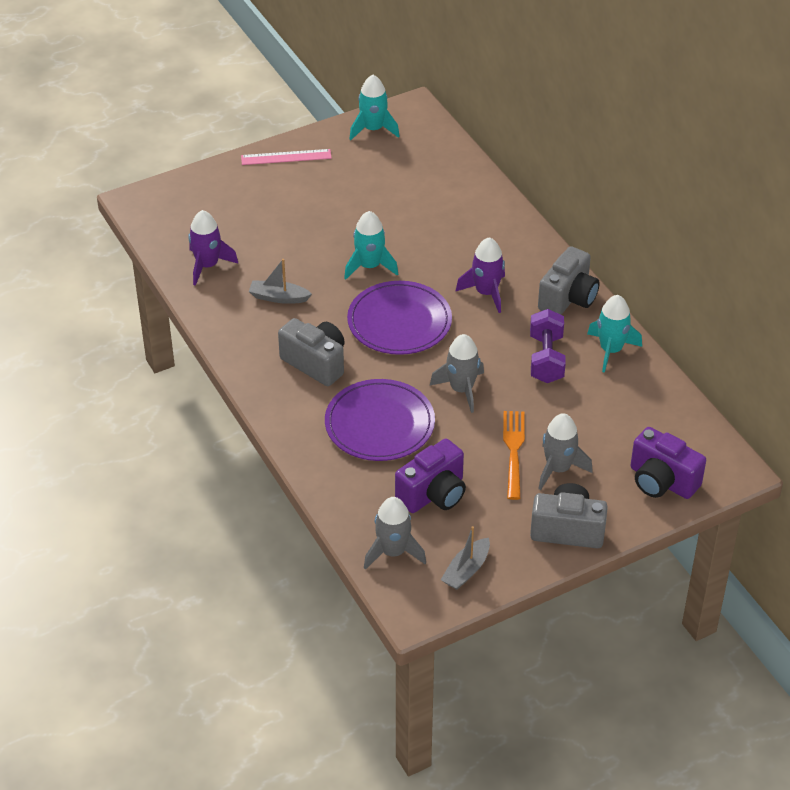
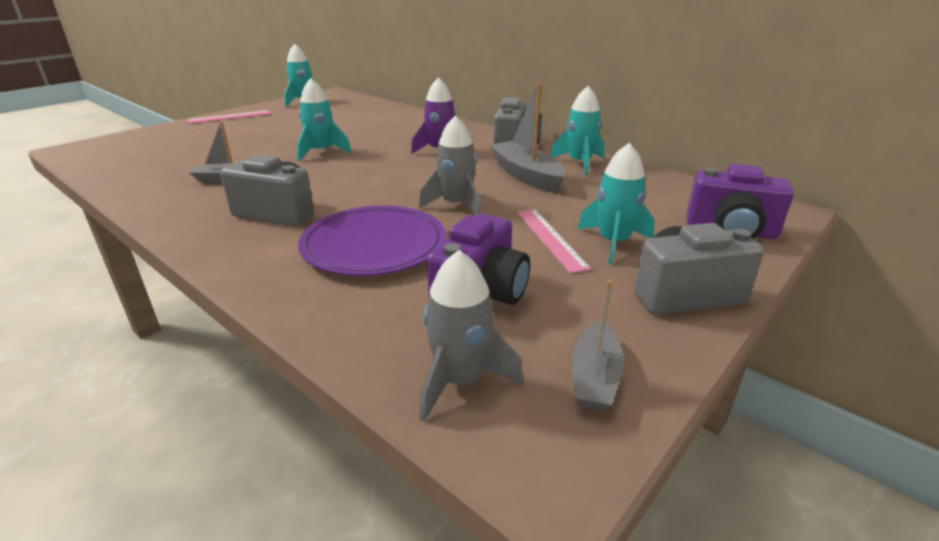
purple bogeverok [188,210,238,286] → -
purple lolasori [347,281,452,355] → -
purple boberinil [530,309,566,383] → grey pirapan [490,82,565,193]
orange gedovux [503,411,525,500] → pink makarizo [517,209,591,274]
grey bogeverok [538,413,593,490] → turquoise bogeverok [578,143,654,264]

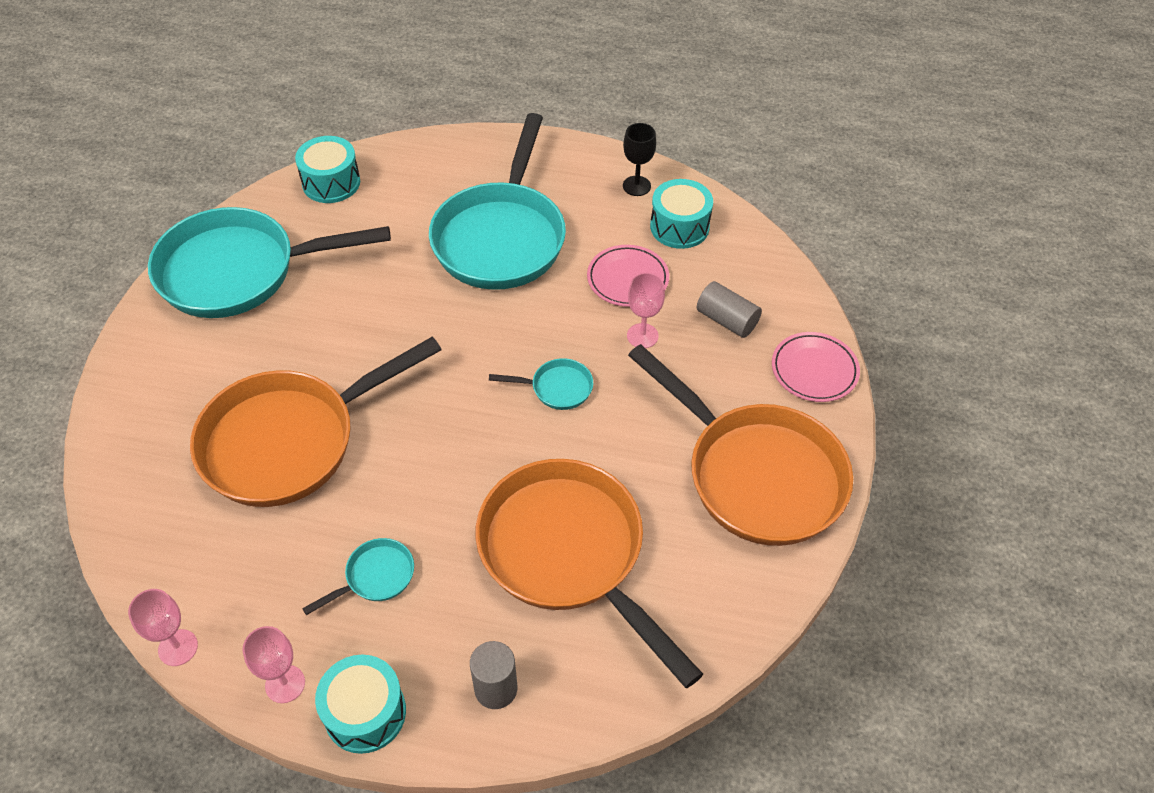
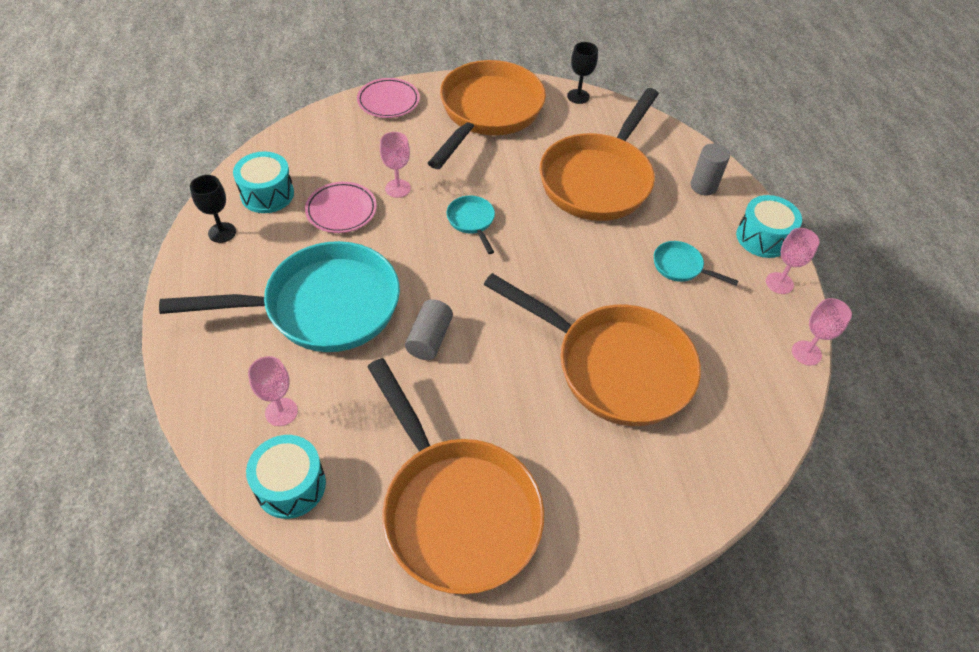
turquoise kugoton [148,207,391,318] → orange kugoton [367,358,544,594]
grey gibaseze [697,281,762,338] → grey gibaseze [405,299,453,360], shifted
- → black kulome [567,42,598,104]
- → pink kulome [248,356,298,426]

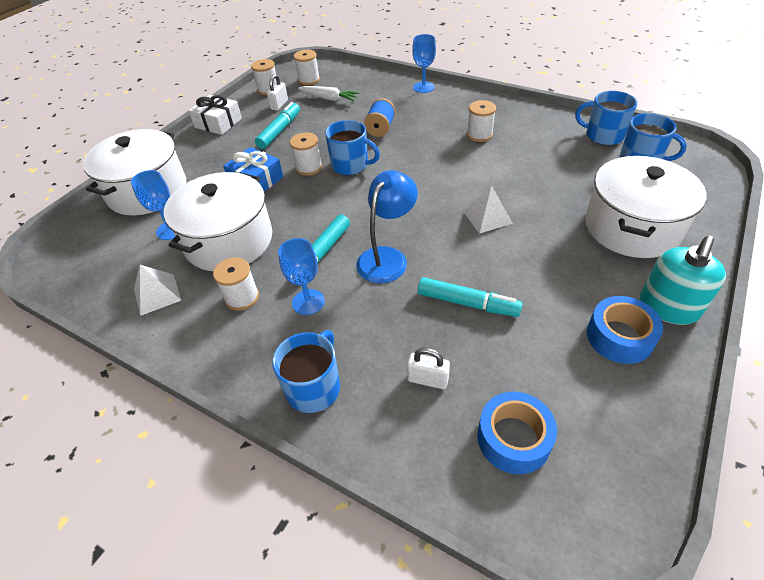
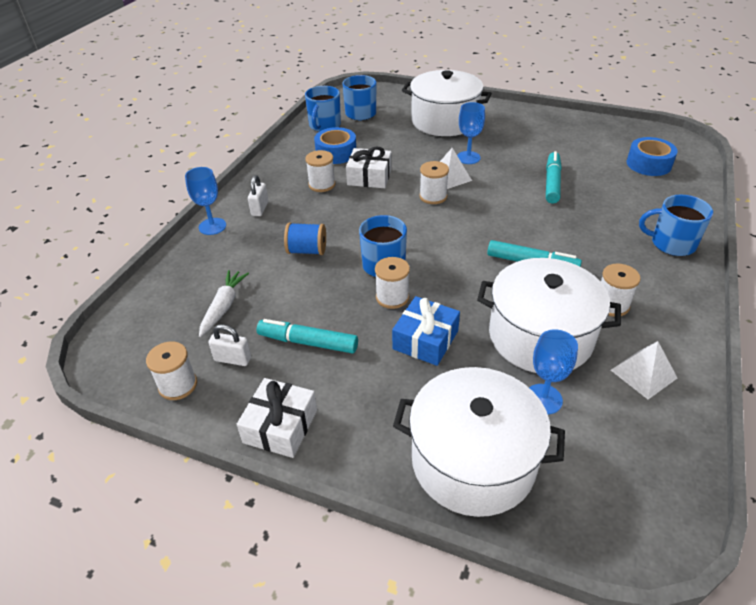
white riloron [294,50,320,85] → white riloron [419,161,449,204], shifted
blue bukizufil [356,170,418,283] → -
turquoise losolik [640,236,726,325] → -
blue kulome [278,238,325,315] → blue kulome [457,102,485,164], shifted
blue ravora [587,296,663,364] → blue ravora [314,127,356,164], shifted
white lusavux [407,348,450,389] → white lusavux [248,175,268,216], shifted
- → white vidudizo [346,146,392,188]

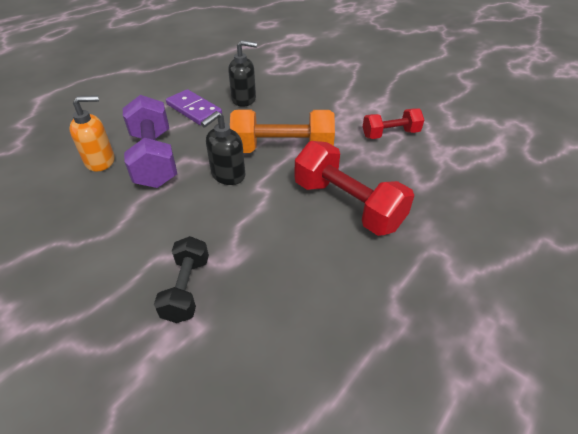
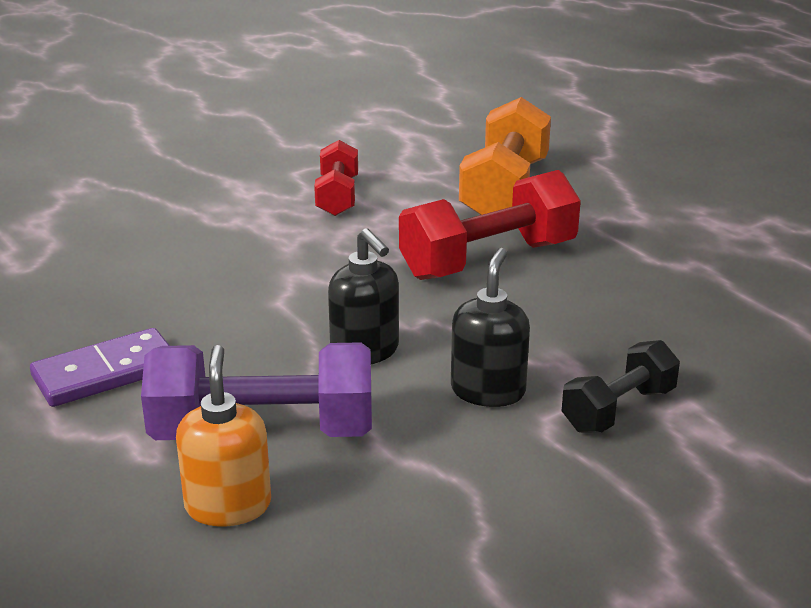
black losolik [228,40,257,107] → black losolik [451,248,530,407], shifted
orange boberinil [230,110,335,153] → orange boberinil [459,97,551,215], shifted
black boberinil [154,236,209,323] → black boberinil [562,340,680,433], 60 degrees counterclockwise

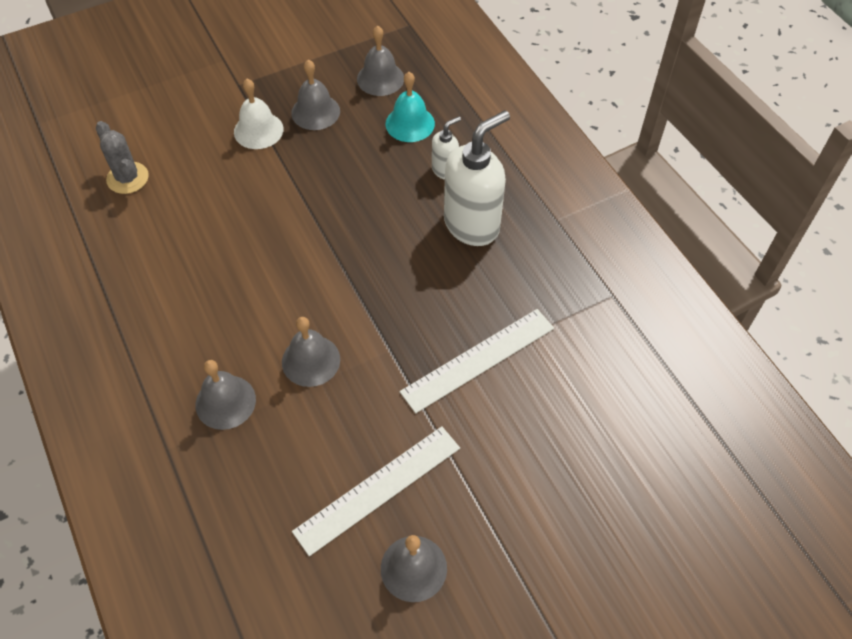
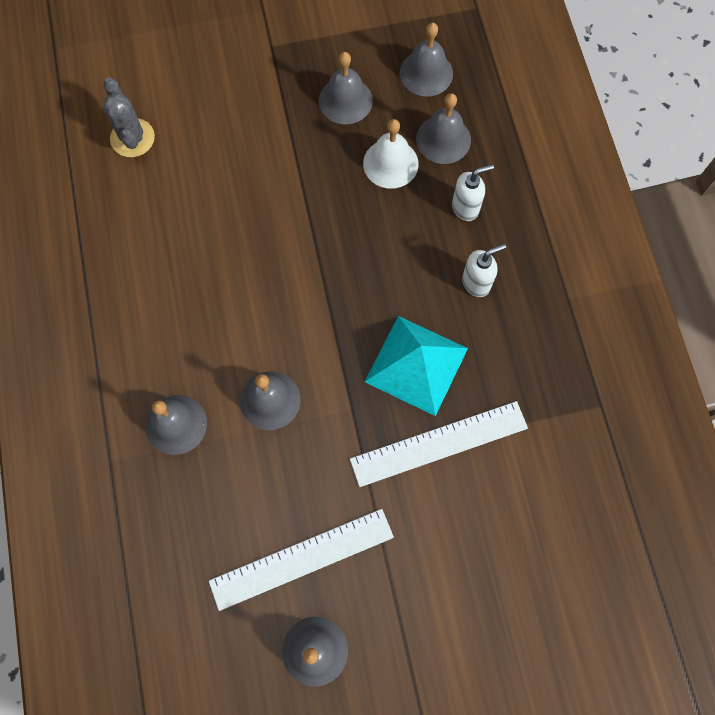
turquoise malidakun [386,72,435,142] → grey malidakun [416,93,471,164]
white malidakun [234,79,284,149] → white malidakun [363,119,419,189], shifted
white losolik [444,110,510,246] → white losolik [462,243,506,297], x0.50
- → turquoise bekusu [365,316,468,416]

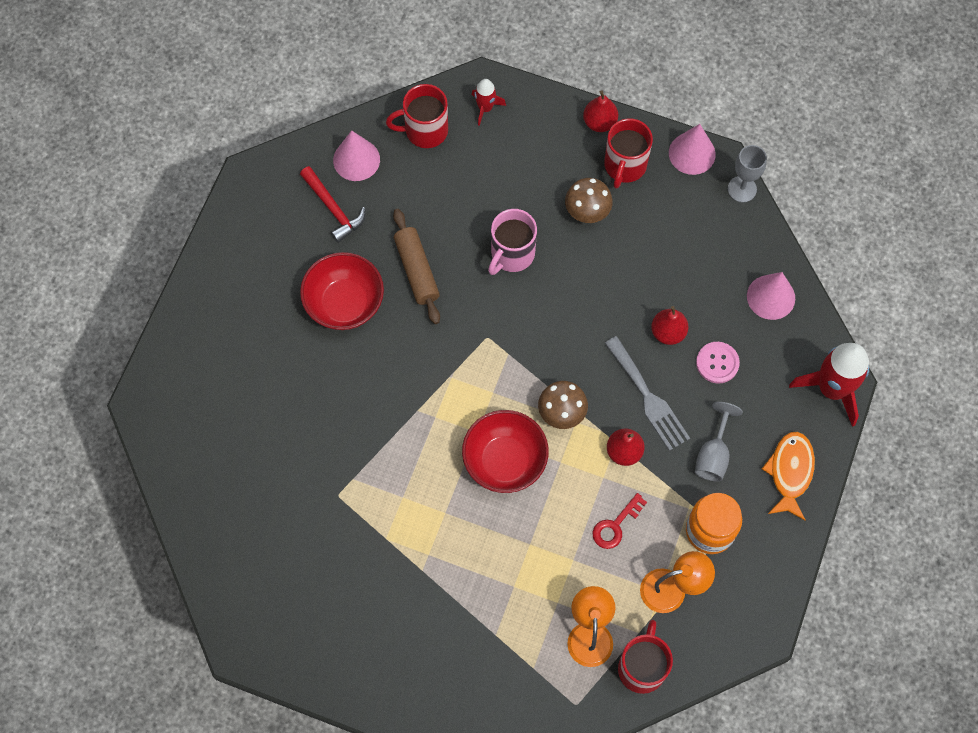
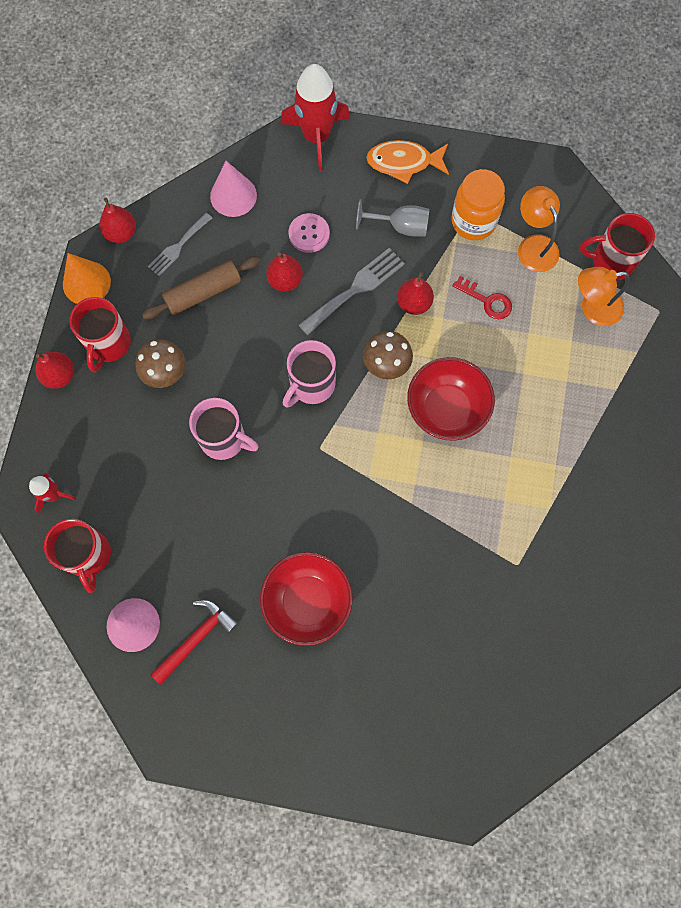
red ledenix [604,118,653,189] → red ledenix [69,297,131,372], 90 degrees clockwise
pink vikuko [669,124,716,175] → orange vikuko [63,253,111,304]
grey kulome [728,145,767,203] → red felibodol [99,198,136,243]
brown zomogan [393,209,440,324] → brown zomogan [142,256,261,319], shifted
- → grey gedovux [148,213,212,276]
- → pink ledenix [283,340,336,408]

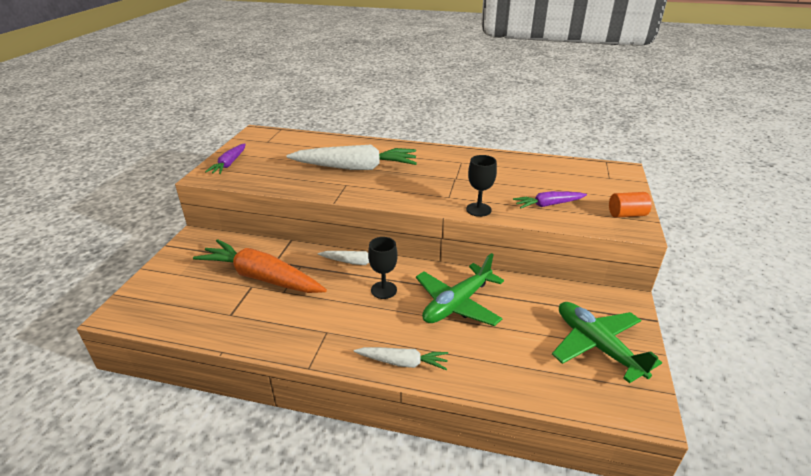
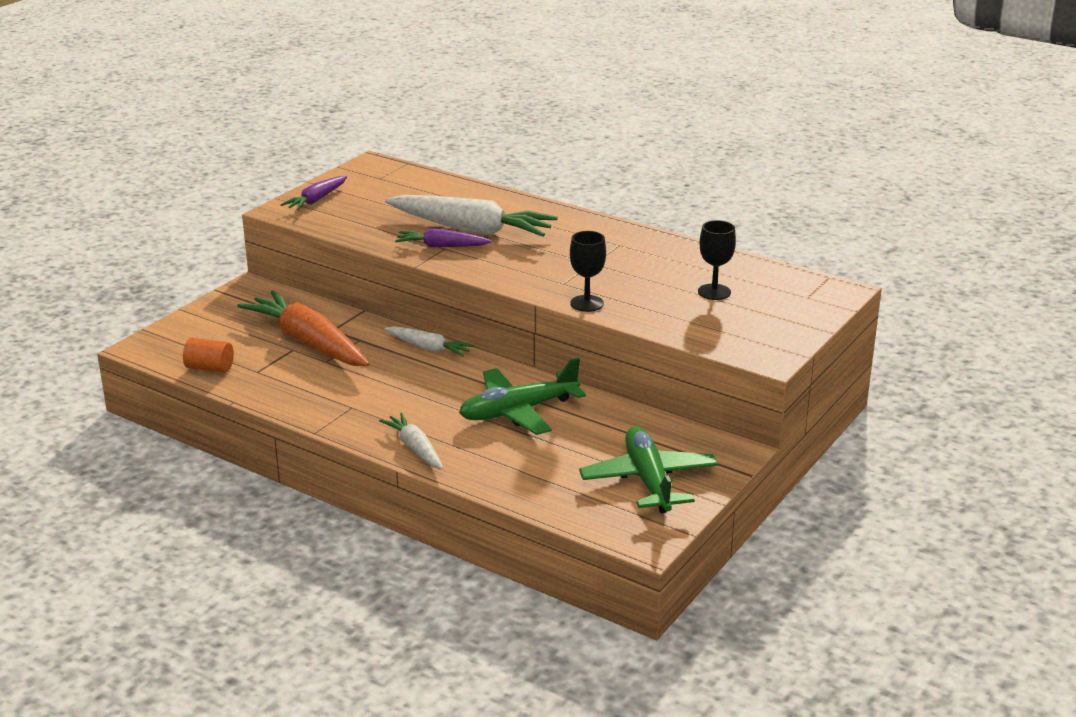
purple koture [513,191,587,209] → purple koture [395,229,492,247], shifted
orange gibaseze [609,192,652,218] → orange gibaseze [183,338,234,373], shifted
black kulome [368,237,398,299] → black kulome [698,220,736,300], shifted
white koture [354,347,448,370] → white koture [379,413,443,469], 150 degrees counterclockwise

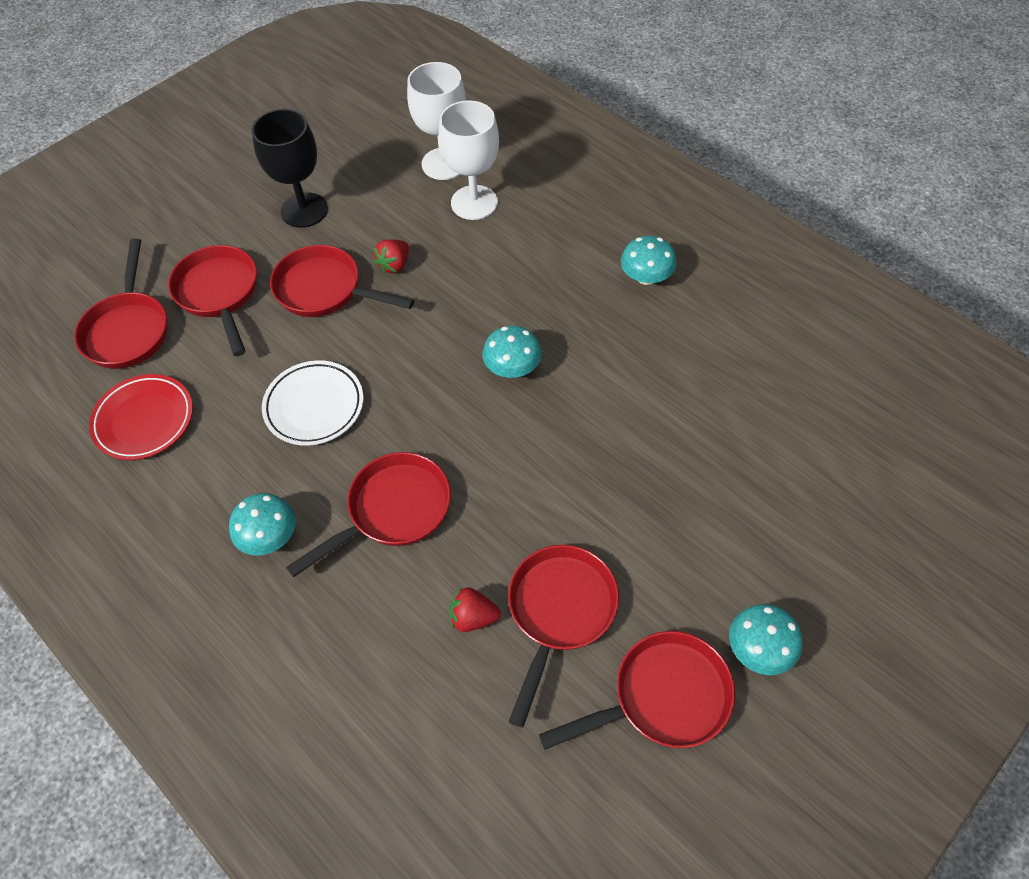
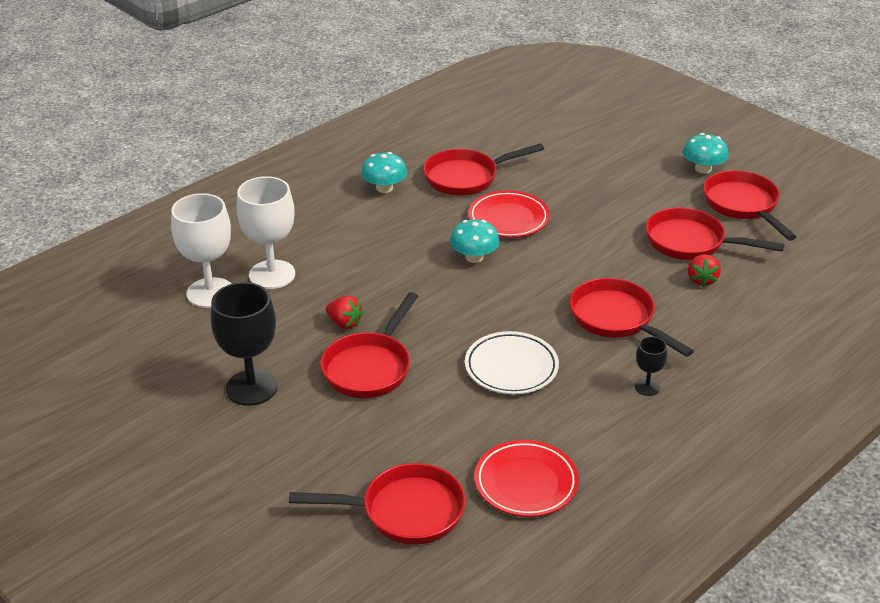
red kugoton [168,245,257,356] → red kugoton [423,143,544,196], shifted
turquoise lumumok [229,493,296,556] → black kulome [635,337,667,396]
- → red lolasori [468,191,550,238]

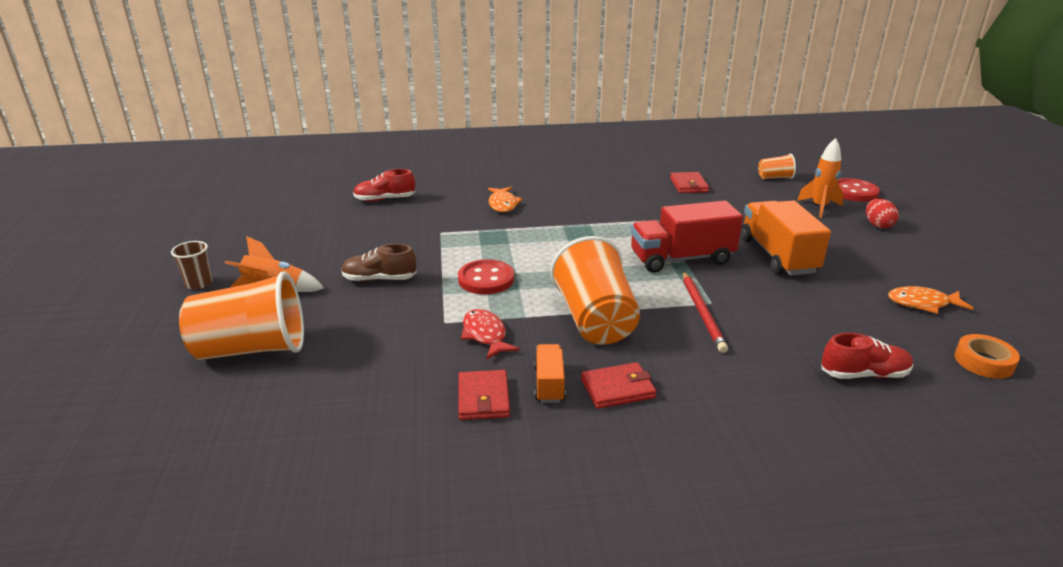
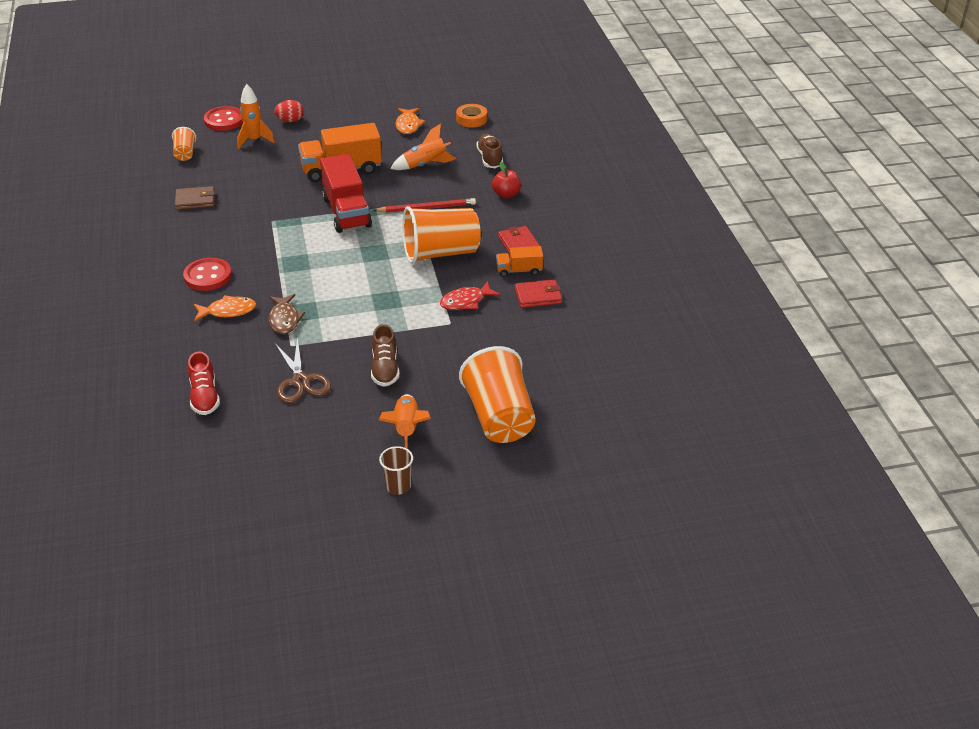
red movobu [670,172,709,193] → brown movobu [175,186,215,210]
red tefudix [458,259,514,294] → red tefudix [183,258,232,291], shifted
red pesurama [821,333,913,379] → brown pesurama [476,134,503,168]
- → orange bogeverok [390,124,456,170]
- → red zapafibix [492,162,521,198]
- → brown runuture [269,294,305,334]
- → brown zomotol [275,338,331,403]

